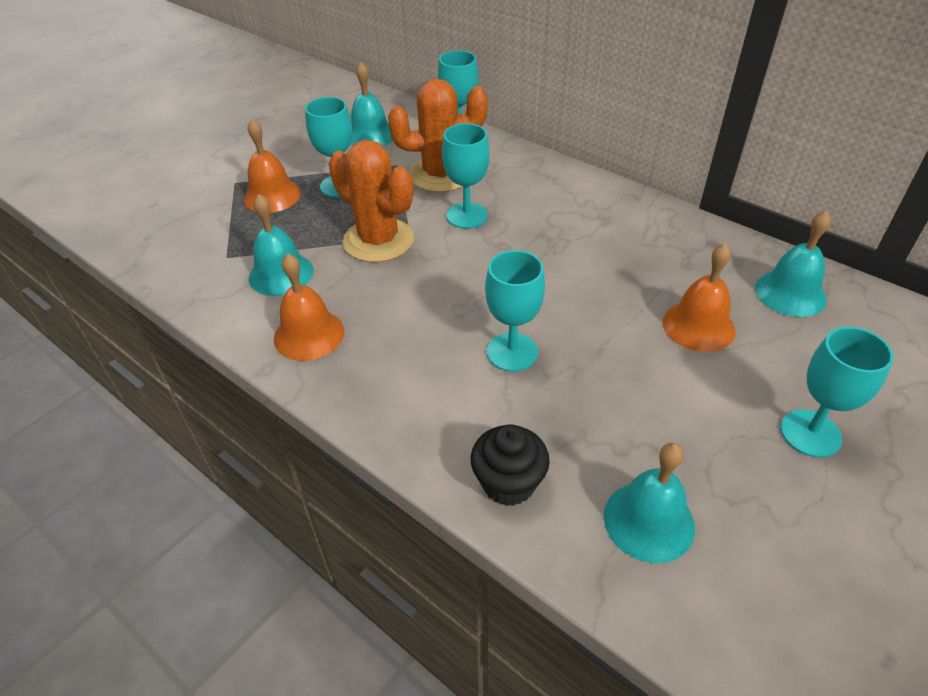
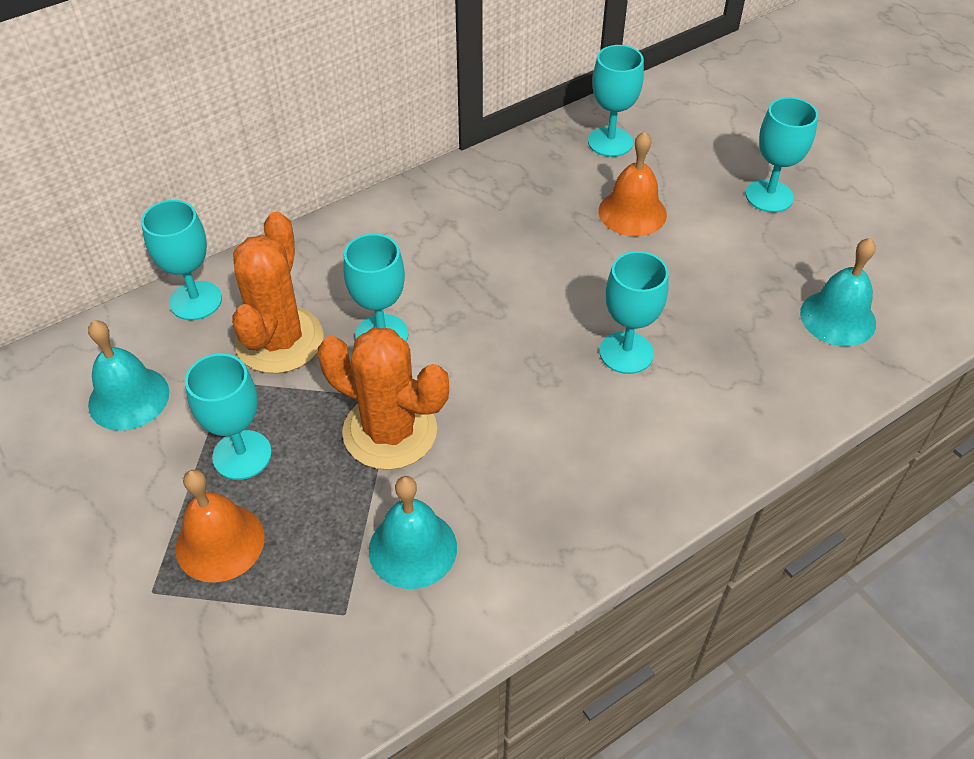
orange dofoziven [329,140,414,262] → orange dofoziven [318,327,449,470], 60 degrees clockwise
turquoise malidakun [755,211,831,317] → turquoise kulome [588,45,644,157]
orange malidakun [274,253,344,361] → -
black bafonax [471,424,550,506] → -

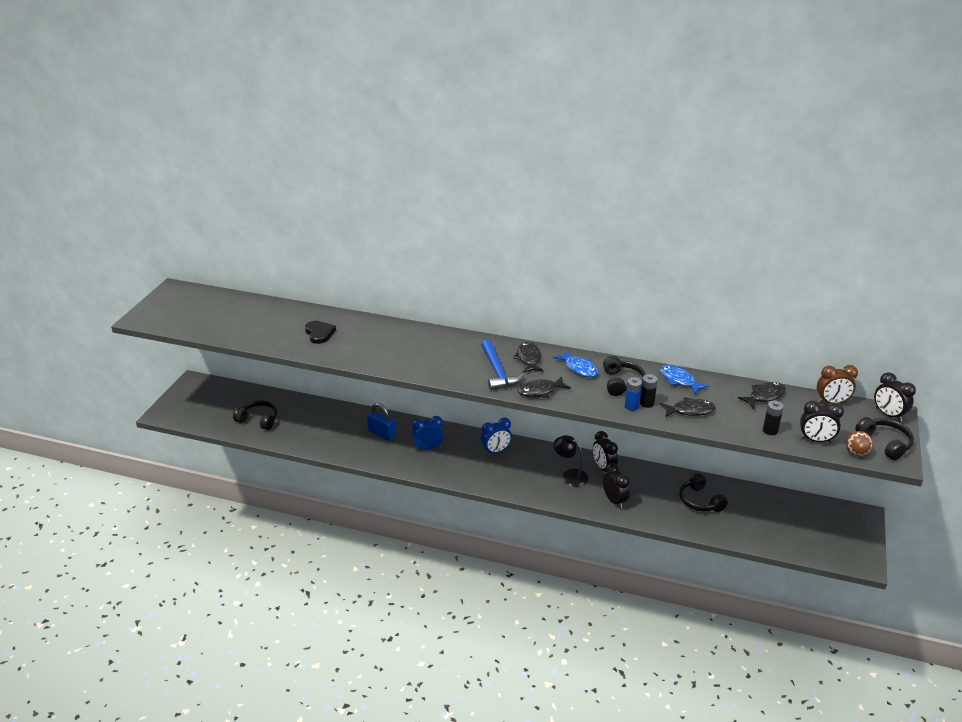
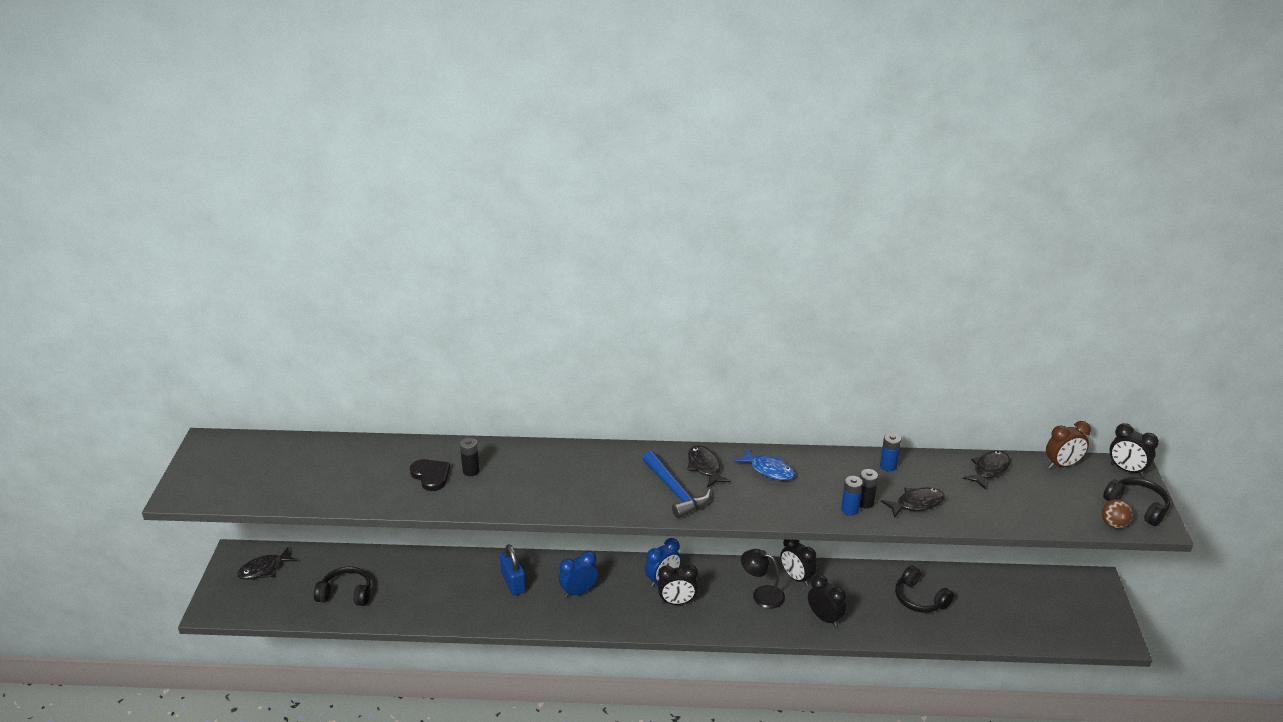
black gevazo [603,356,646,396] → -
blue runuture [660,365,709,394] → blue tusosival [880,433,901,471]
black runuture [518,376,571,398] → black runuture [237,547,297,580], shifted
black tusosival [763,401,784,435] → black tusosival [460,438,480,476], shifted
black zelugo [800,401,844,443] → black zelugo [658,564,698,605], shifted
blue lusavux [367,403,396,441] → blue lusavux [500,544,526,595], 45 degrees clockwise

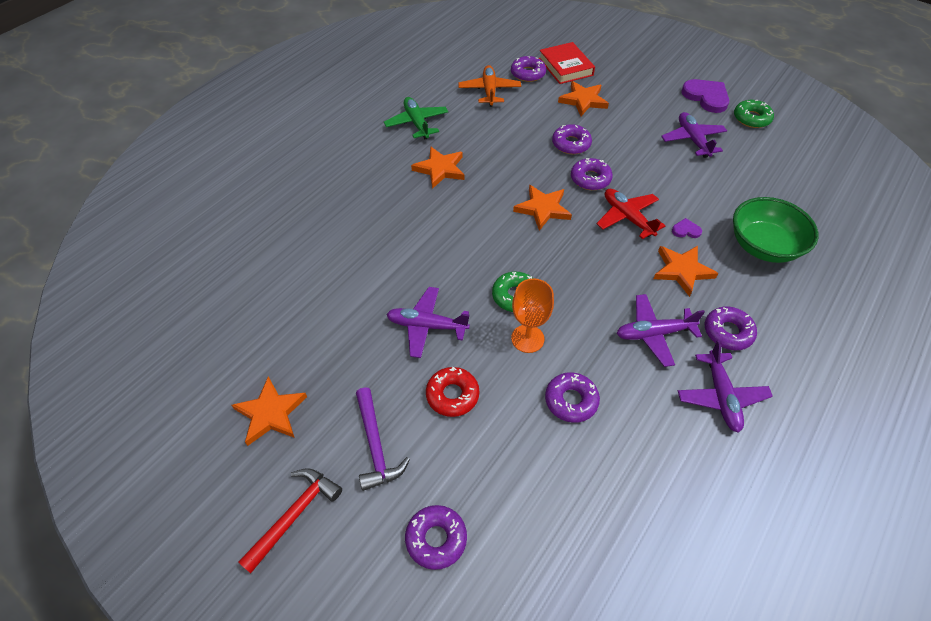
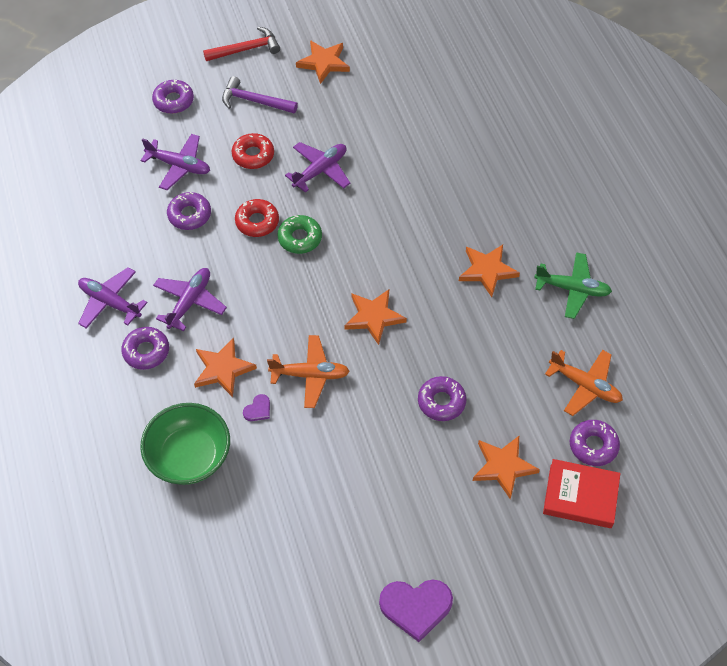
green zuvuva [734,100,774,128] → -
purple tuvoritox [661,112,727,158] → purple tuvoritox [140,134,210,190], shifted
purple zuvuva [571,158,613,190] → -
red tuvoritox [597,189,665,239] → orange tuvoritox [267,335,350,408]
orange kulome [511,278,554,353] → red zuvuva [235,199,279,237]
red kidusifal [238,468,342,573] → red kidusifal [203,27,280,61], 90 degrees counterclockwise

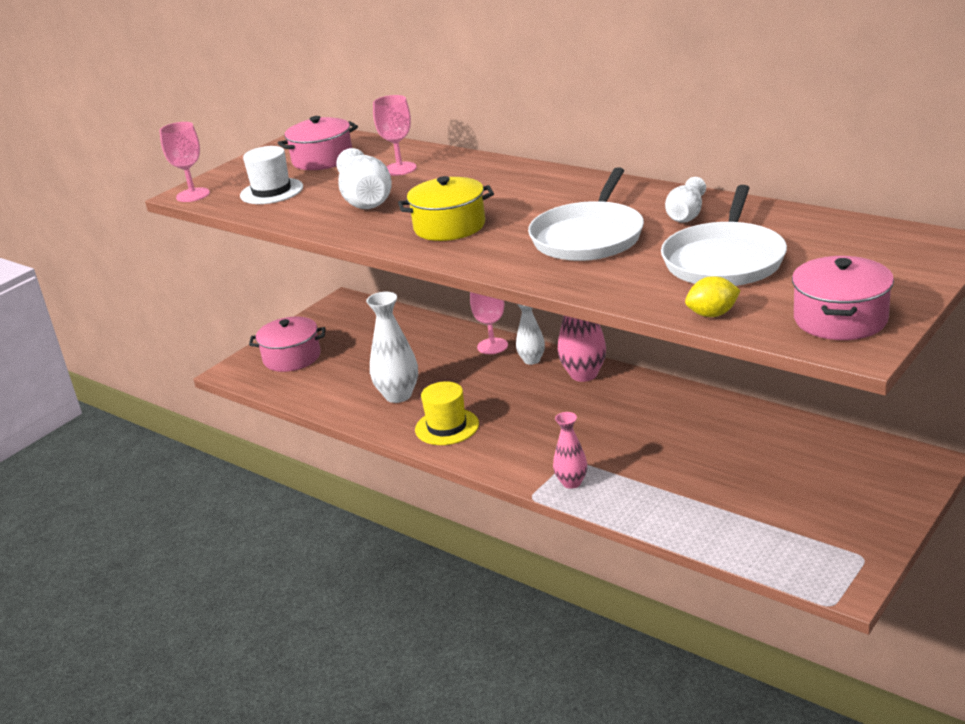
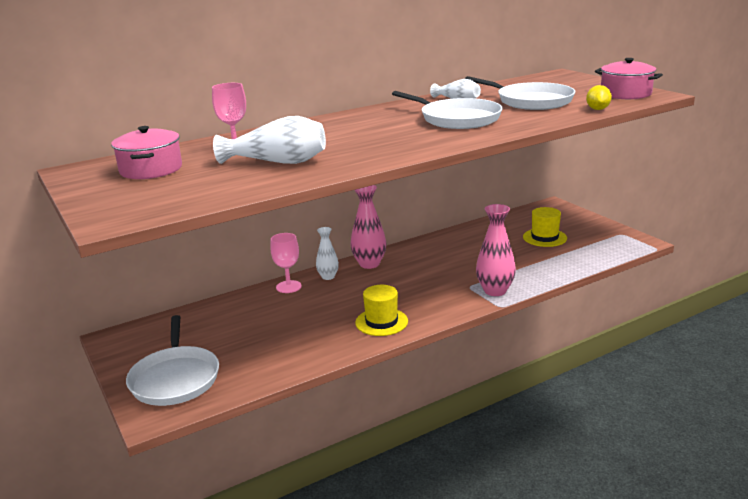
pink kulome [159,122,210,202] → -
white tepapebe [240,146,303,204] → -
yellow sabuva [398,176,494,241] → -
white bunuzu [366,292,418,403] → -
pink sabuva [249,317,326,372] → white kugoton [126,315,219,406]
pink bunuzu [553,412,587,489] → pink bunuzu [476,204,516,296], x1.62
- → yellow tepapebe [523,207,567,247]

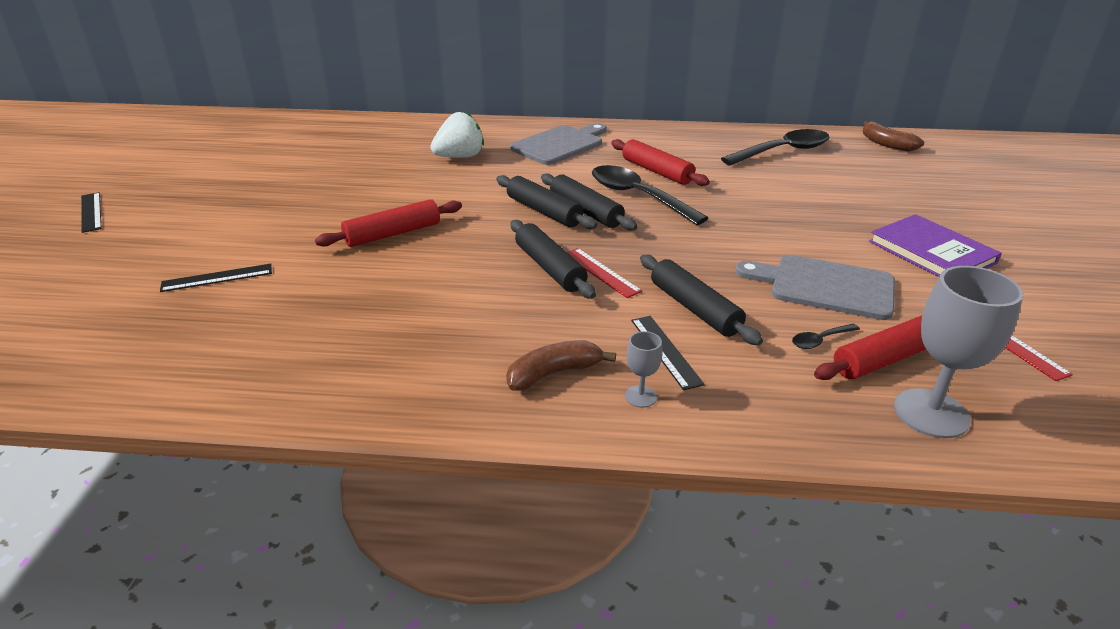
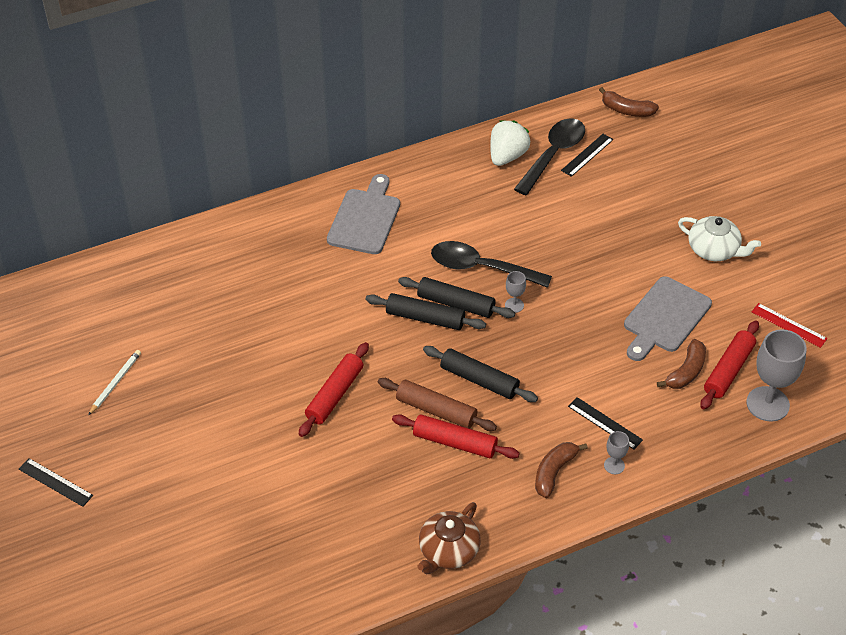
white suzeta [431,112,484,158] → white suzeta [490,120,530,166], shifted
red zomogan [611,139,710,186] → red zomogan [392,414,520,459], shifted
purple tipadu [869,214,1002,277] → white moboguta [678,216,761,261]
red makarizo [567,248,642,298] → -
black zomogan [640,255,763,345] → -
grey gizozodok [735,255,895,320] → grey gizozodok [624,276,712,361], 45 degrees counterclockwise
black makarizo [160,264,272,292] → black makarizo [561,134,613,177], shifted
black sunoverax [792,324,860,349] → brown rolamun [657,339,706,389]
- → grey kulome [505,271,526,313]
- → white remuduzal [88,350,141,415]
- → brown zomogan [378,378,497,431]
- → brown moboguta [418,502,481,574]

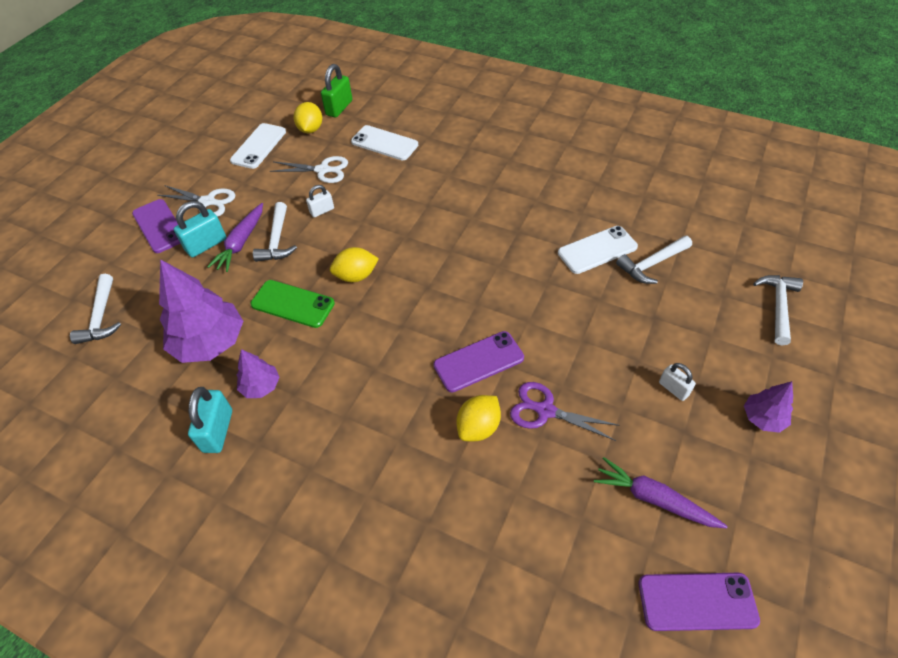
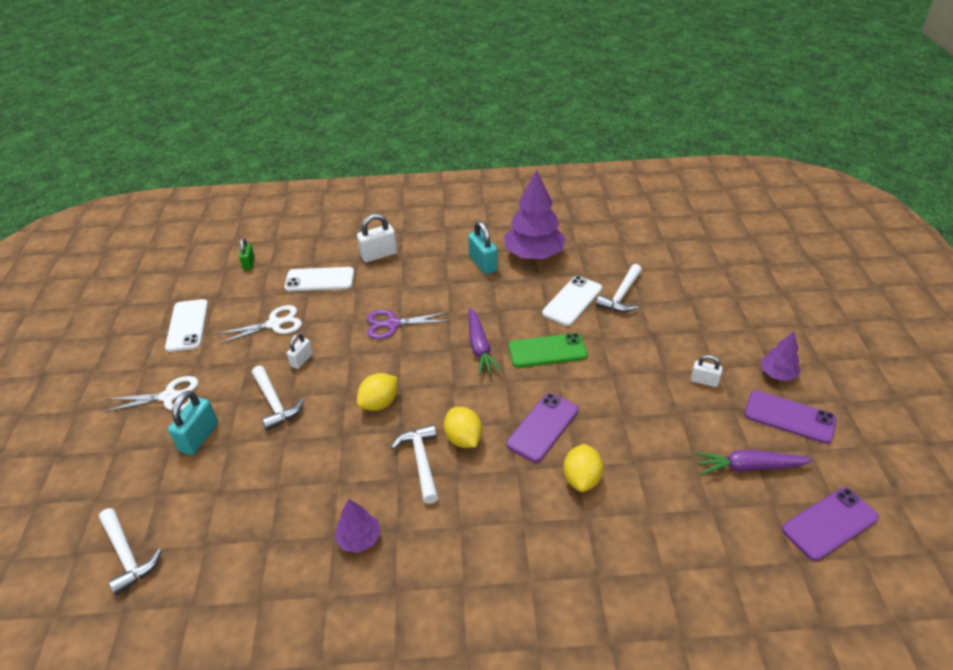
green lusavux [321,64,352,118] → green lusavux [239,238,255,270], x0.61
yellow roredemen [294,102,322,133] → yellow roredemen [444,407,482,448], shifted
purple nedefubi [132,199,181,253] → purple nedefubi [744,390,837,444], shifted
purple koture [207,203,263,272] → purple koture [469,308,502,376], shifted
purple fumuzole [159,259,243,363] → purple fumuzole [504,170,566,259], shifted
white kidusifal [753,275,803,346] → white kidusifal [391,424,439,504], shifted
green nedefubi [251,280,335,328] → green nedefubi [508,333,587,368], shifted
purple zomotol [510,382,620,441] → purple zomotol [367,310,450,339], shifted
turquoise lusavux [188,387,232,453] → turquoise lusavux [468,221,498,274], shifted
- → white lusavux [357,214,397,262]

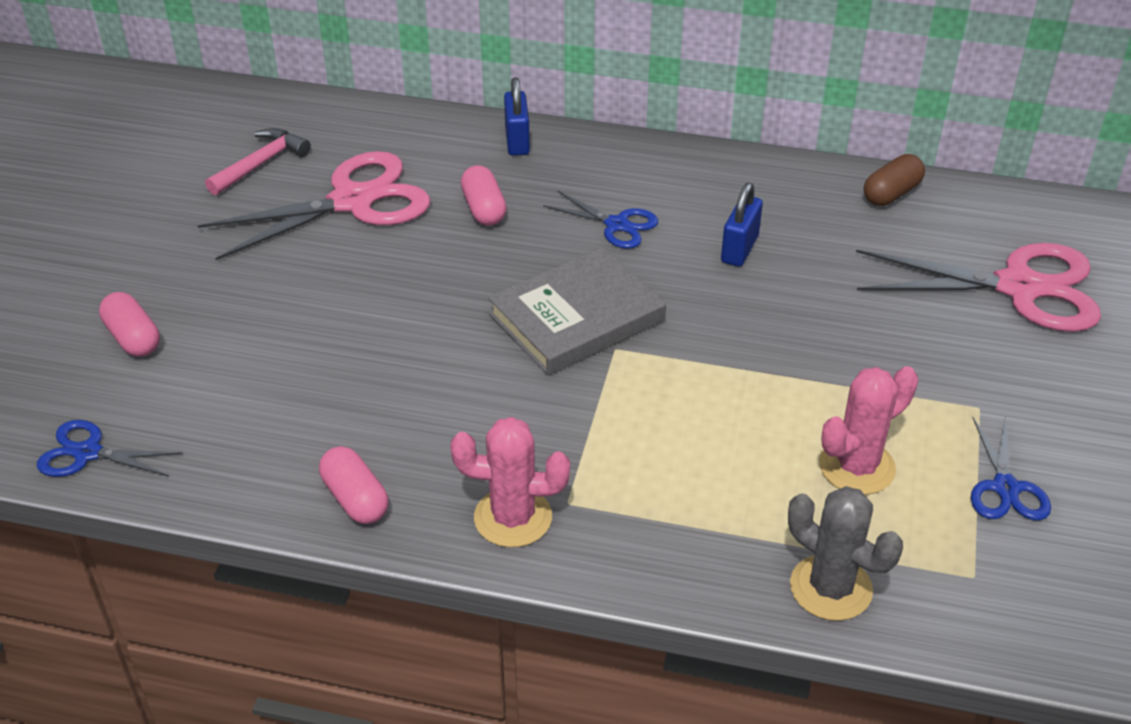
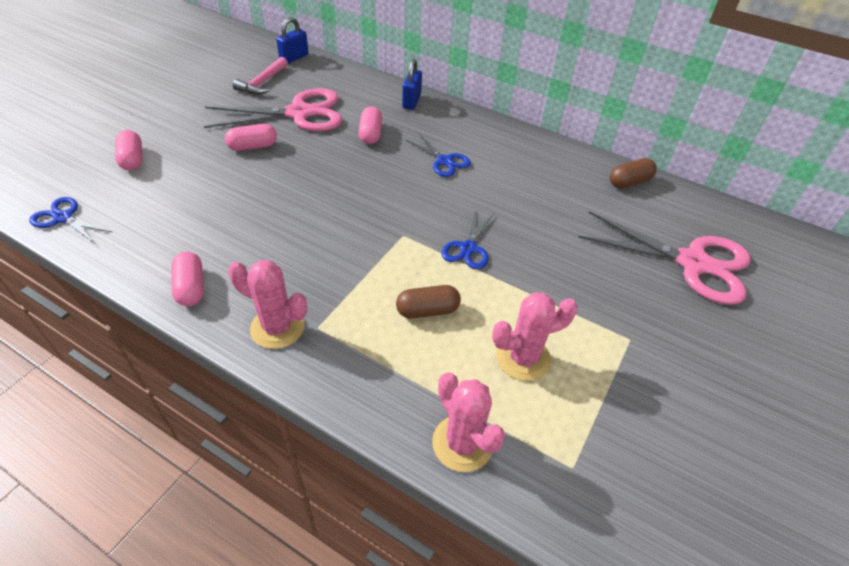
pink kidusifal [205,128,311,195] → pink kidusifal [233,57,288,94], 150 degrees clockwise
blue lusavux [721,183,763,267] → blue lusavux [276,17,309,64], shifted
grey tipadu [488,247,666,375] → -
blue zomotol [971,417,1051,520] → blue zomotol [441,209,494,269], shifted
grey dofoziven [788,486,903,621] → pink dofoziven [432,373,505,472]
- → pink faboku [225,124,277,151]
- → brown faboku [396,285,461,319]

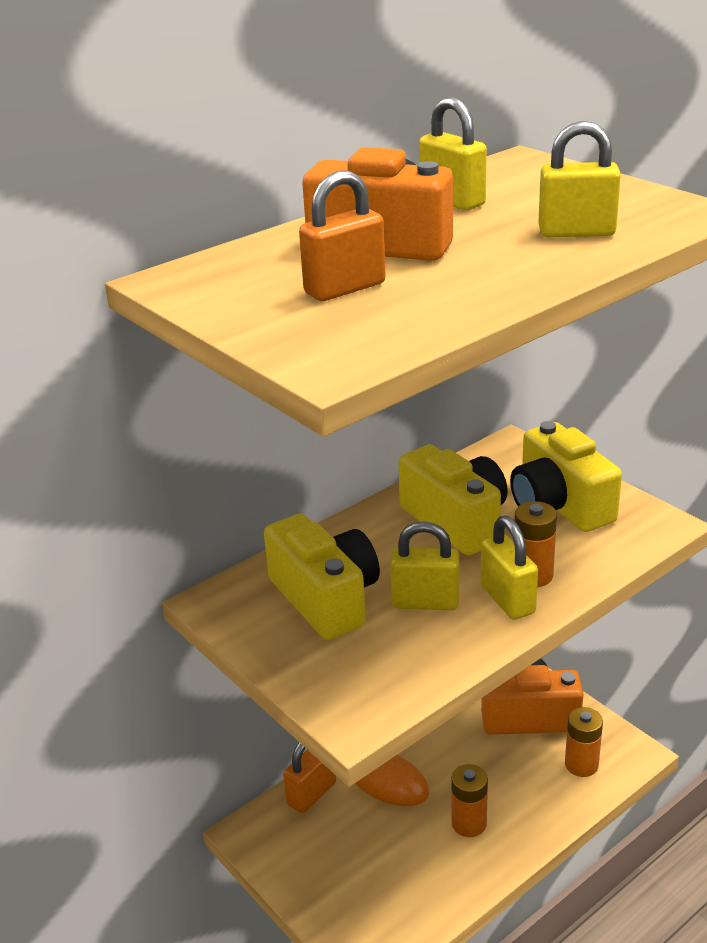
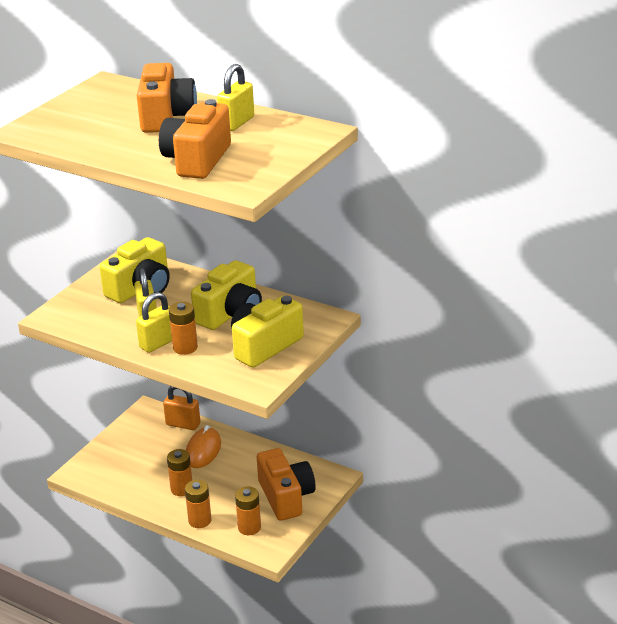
yellow lusavux [538,121,621,237] → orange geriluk [159,99,231,179]
orange lusavux [299,170,386,301] → -
- → orange tusosival [185,480,211,528]

